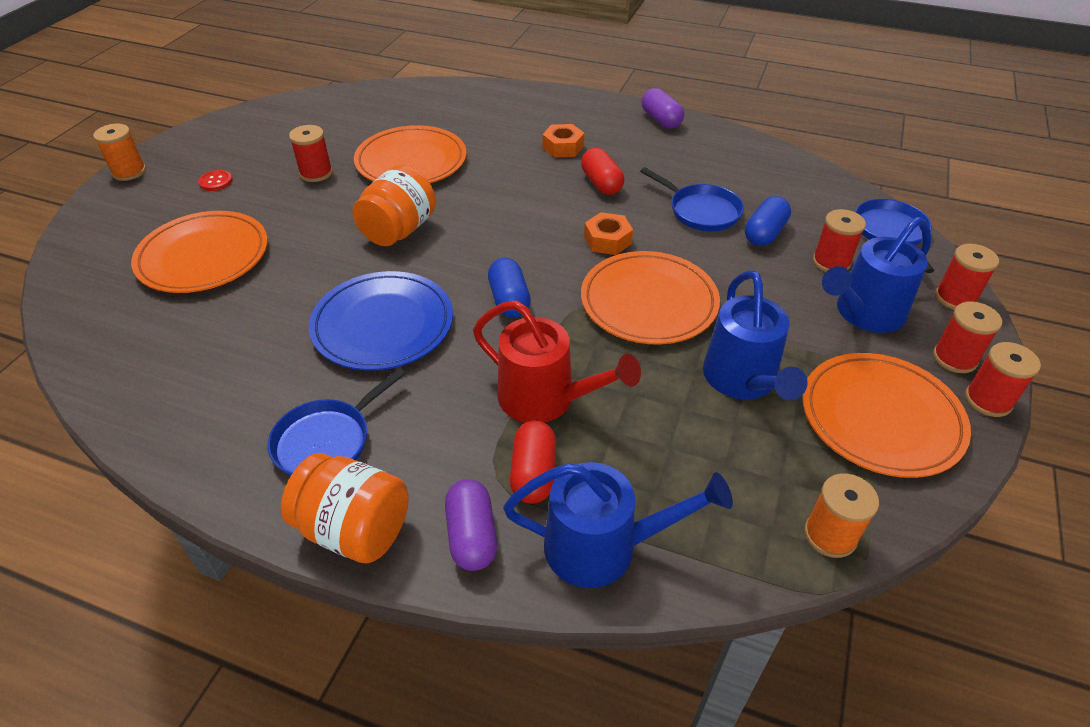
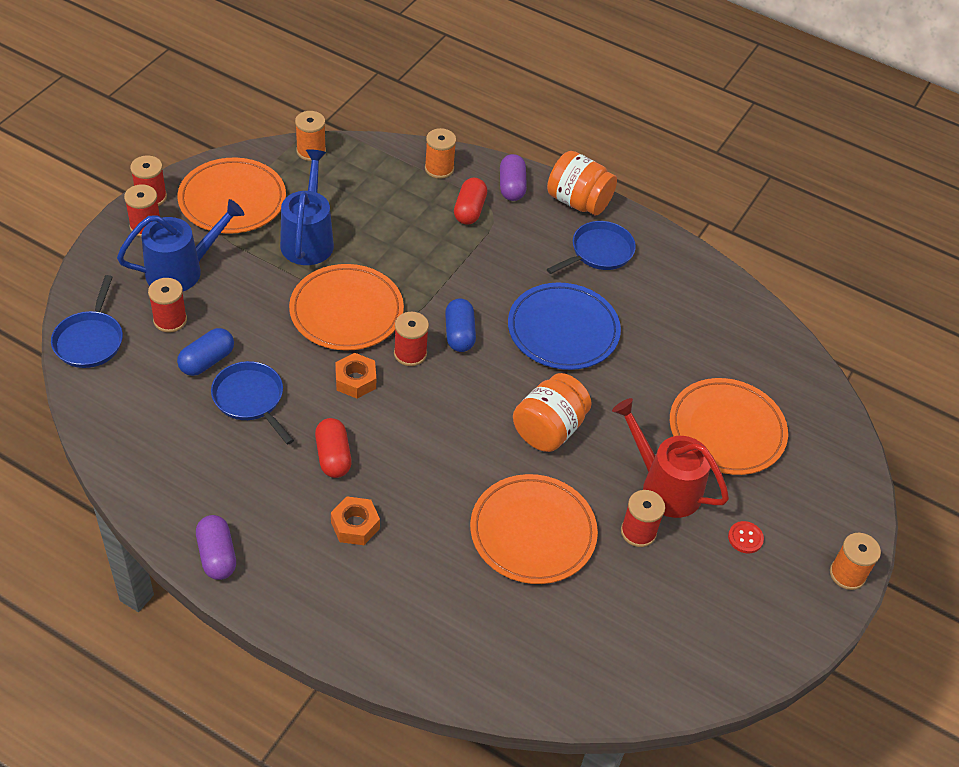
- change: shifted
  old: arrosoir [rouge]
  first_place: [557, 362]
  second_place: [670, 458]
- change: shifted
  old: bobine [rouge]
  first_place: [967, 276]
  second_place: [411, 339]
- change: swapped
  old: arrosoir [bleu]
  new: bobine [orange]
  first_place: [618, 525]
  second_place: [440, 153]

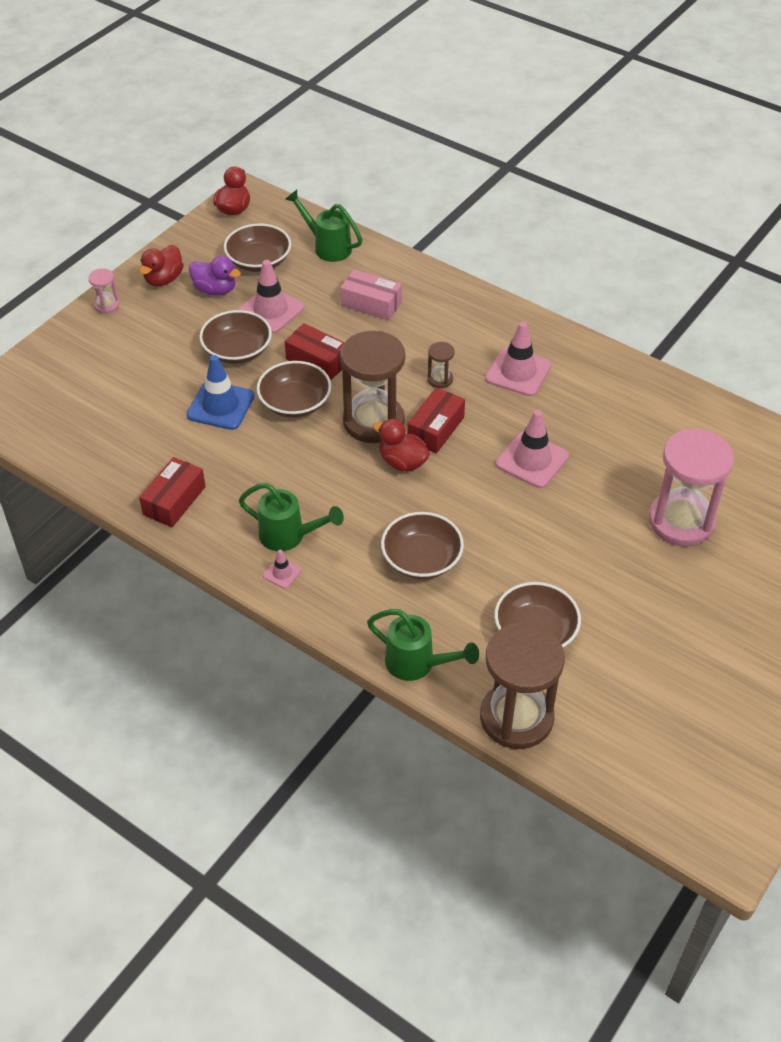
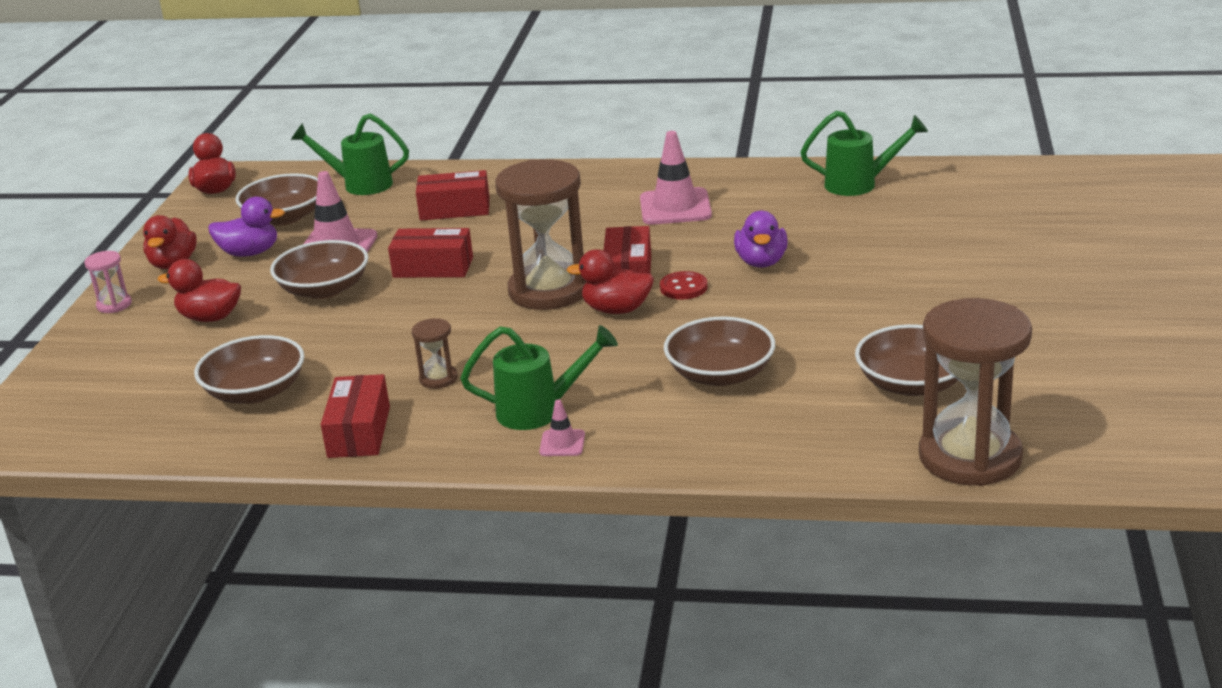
- change: gone
  old: cône de chantier [bleu]
  first_place: [220, 392]
- change: gone
  old: sablier [rose]
  first_place: [691, 488]
- change: new
  new: canard [rouge]
  second_place: [199, 290]
- change: new
  new: bouton [rouge]
  second_place: [684, 285]
- change: shifted
  old: bol [marron]
  first_place: [294, 389]
  second_place: [249, 369]
- change: shifted
  old: arrosoir [vert]
  first_place: [423, 645]
  second_place: [864, 153]
- change: shifted
  old: sablier [marron]
  first_place: [441, 365]
  second_place: [435, 353]
- change: swapped
  old: cône de chantier [rose]
  new: canard [violet]
  first_place: [532, 449]
  second_place: [760, 239]
- change: repainted
  old: boîte [rose]
  new: boîte [rouge]
  first_place: [371, 295]
  second_place: [453, 195]

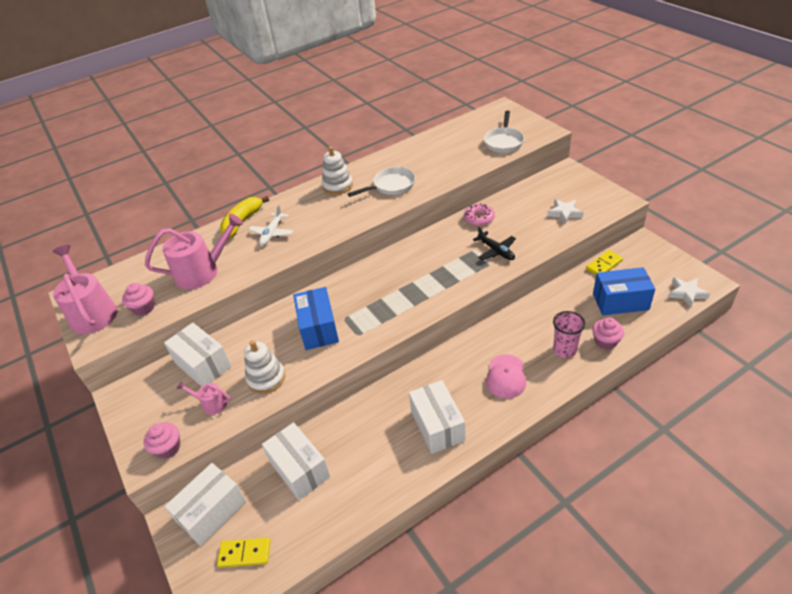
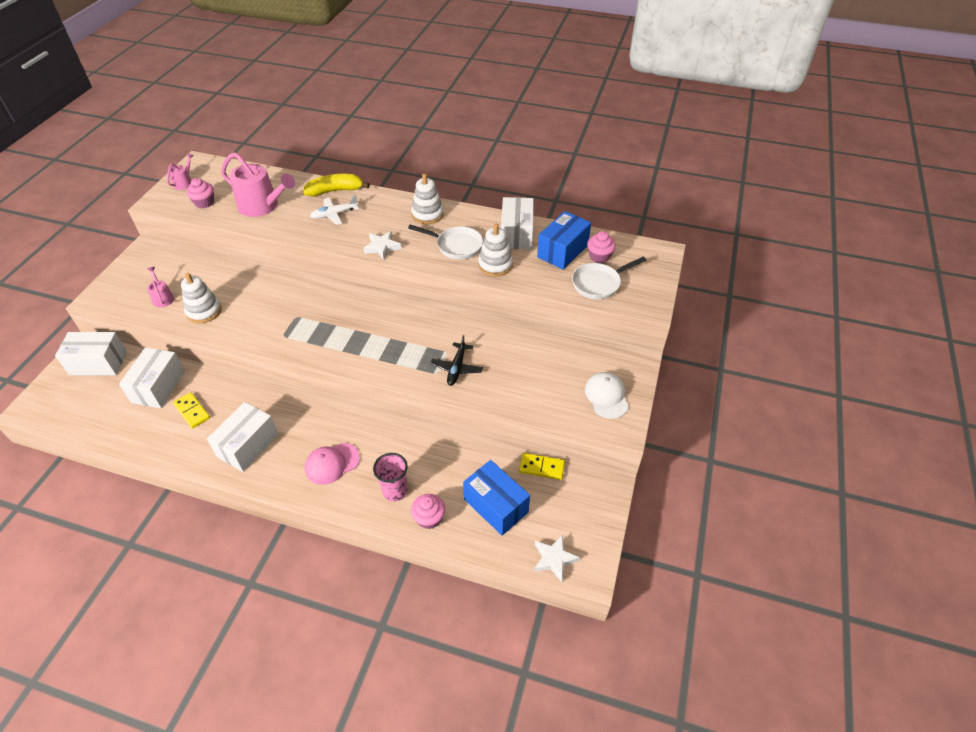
- change: gone
  old: beignet [rose]
  first_place: [479, 214]
- change: new
  new: jouet à empiler [blanc]
  second_place: [495, 250]
- change: new
  new: casquette [blanc]
  second_place: [607, 395]
- change: shifted
  old: muffin [rose]
  first_place: [162, 440]
  second_place: [601, 247]
- change: shifted
  old: boîte [blanc]
  first_place: [197, 354]
  second_place: [517, 223]
- change: shifted
  old: domino [jaune]
  first_place: [243, 552]
  second_place: [191, 410]
- change: shifted
  old: boîte [bleu]
  first_place: [316, 318]
  second_place: [564, 240]
- change: shifted
  old: étoile [blanc]
  first_place: [565, 211]
  second_place: [382, 245]
- change: scaled
  old: arrosoir [rose]
  first_place: [85, 289]
  second_place: [180, 171]
  factor: 0.48

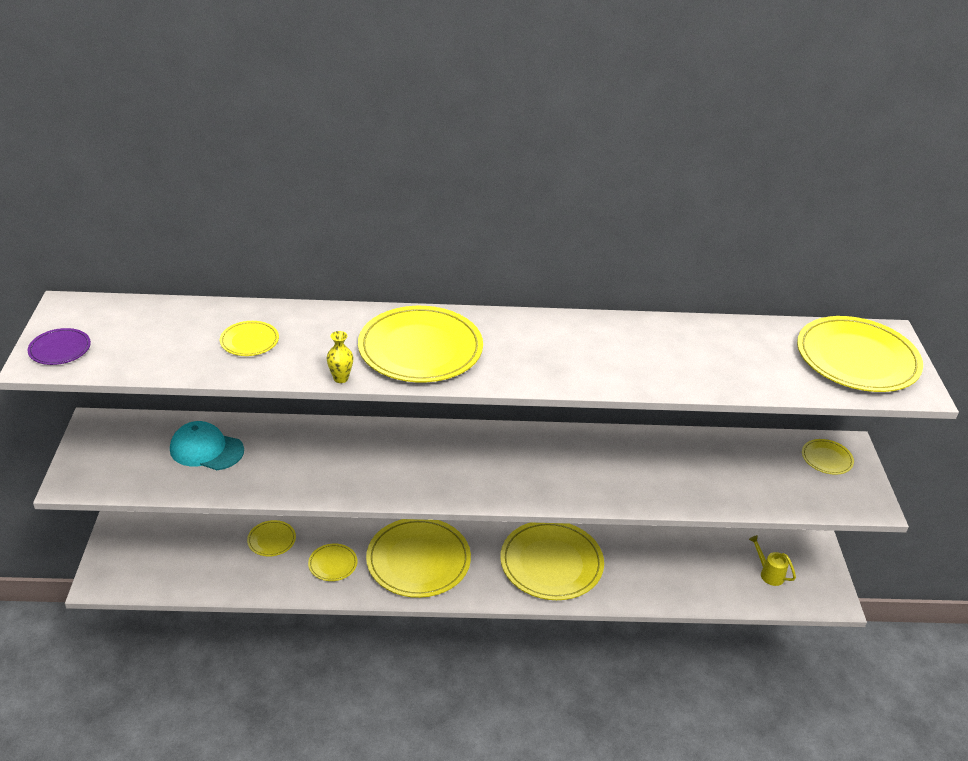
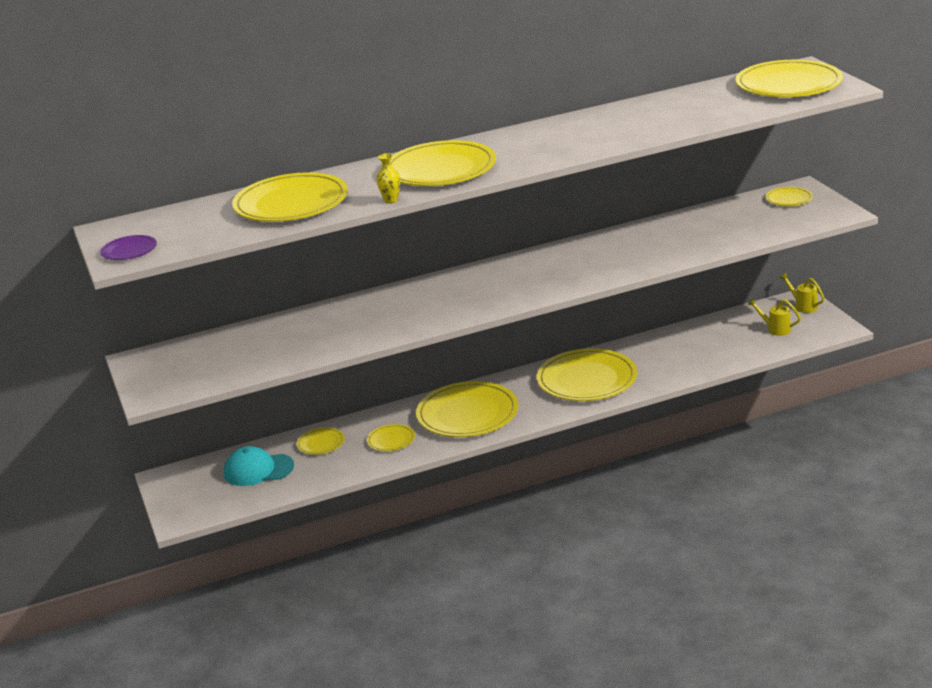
- change: new
  new: arrosoir [jaune]
  second_place: [802, 293]
- change: shifted
  old: casquette [turquoise]
  first_place: [207, 445]
  second_place: [259, 466]
- change: scaled
  old: assiette [jaune]
  first_place: [249, 338]
  second_place: [290, 197]
  factor: 2.15

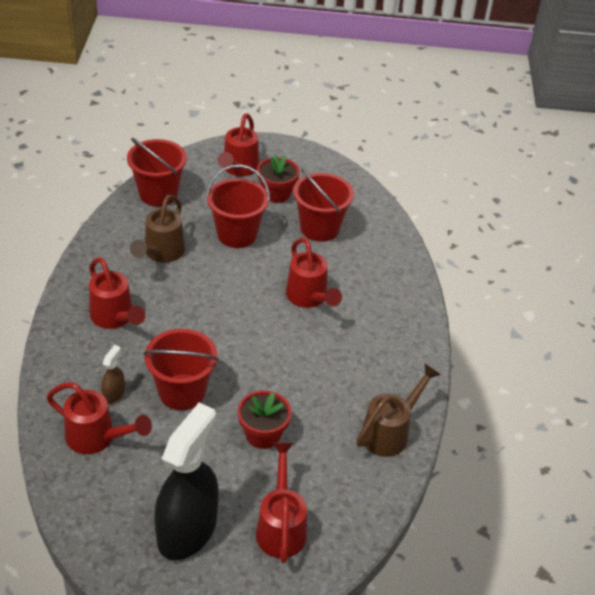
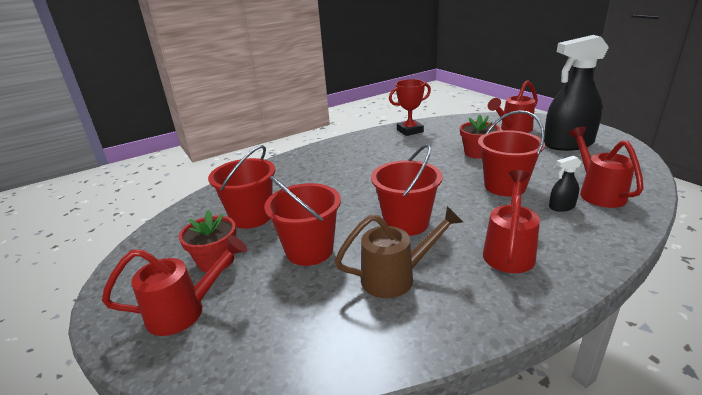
- change: gone
  old: arrosoir [rouge]
  first_place: [314, 272]
- change: shifted
  old: seau [rouge]
  first_place: [157, 172]
  second_place: [407, 190]
- change: swapped
  old: arrosoir [marron]
  new: trophée [rouge]
  first_place: [398, 410]
  second_place: [410, 107]
- change: repainted
  old: vaporisateur [marron]
  new: vaporisateur [noir]
  first_place: [113, 374]
  second_place: [565, 184]

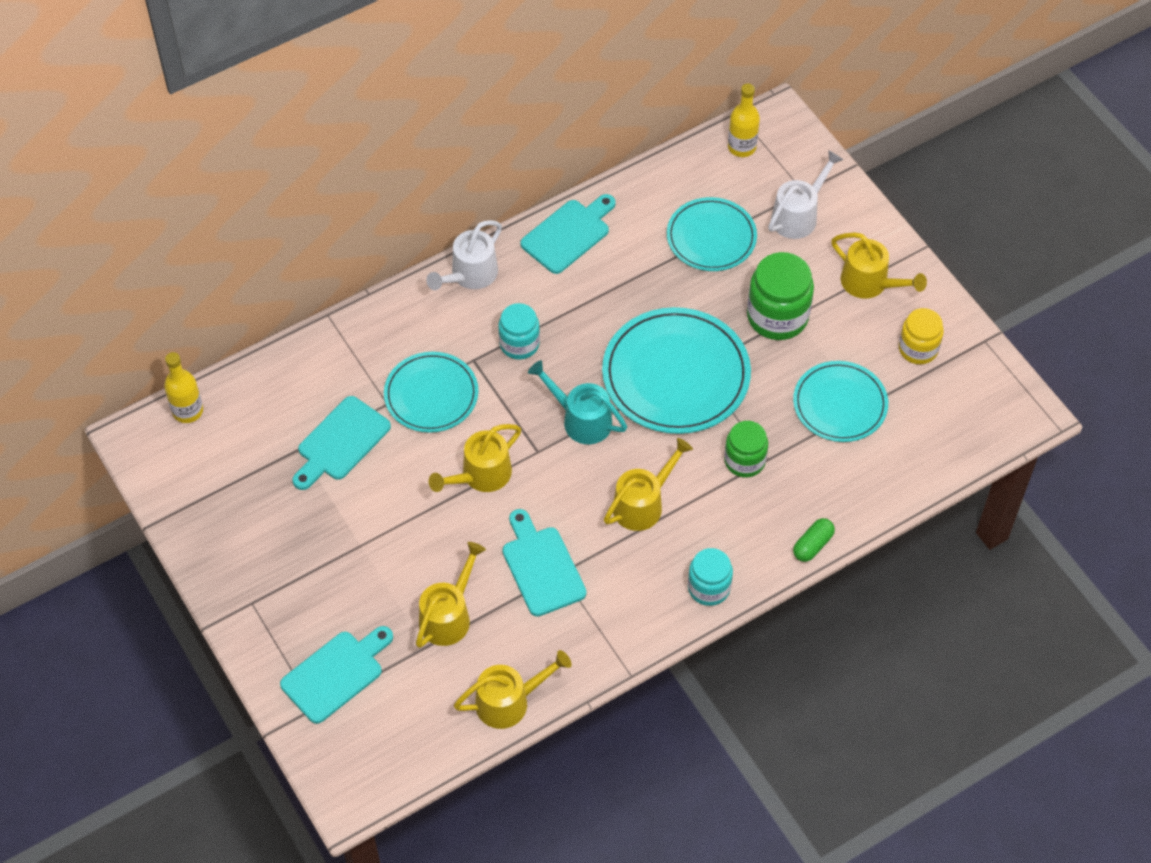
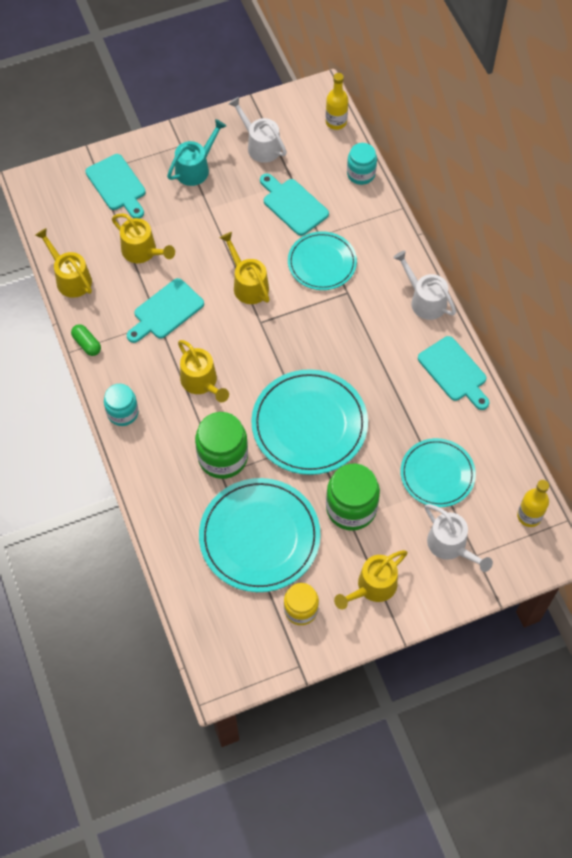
- change: new
  new: arrosoir [blanc]
  second_place: [257, 130]
- change: shifted
  old: bocal [turquoise]
  first_place: [519, 331]
  second_place: [362, 164]
- change: shifted
  old: arrosoir [turquoise]
  first_place: [577, 402]
  second_place: [196, 152]
- change: shifted
  old: gélule [vert]
  first_place: [814, 540]
  second_place: [86, 340]
- change: rotated
  old: arrosoir [jaune]
  first_place: [513, 689]
  second_place: [63, 263]
  degrees: 150
- change: rotated
  old: planche à découper [turquoise]
  first_place: [544, 563]
  second_place: [165, 310]
  degrees: 150
- change: scaled
  old: bocal [vert]
  first_place: [746, 449]
  second_place: [221, 445]
  factor: 1.56
- change: scaled
  old: assiette [turquoise]
  first_place: [840, 401]
  second_place: [260, 535]
  factor: 1.58

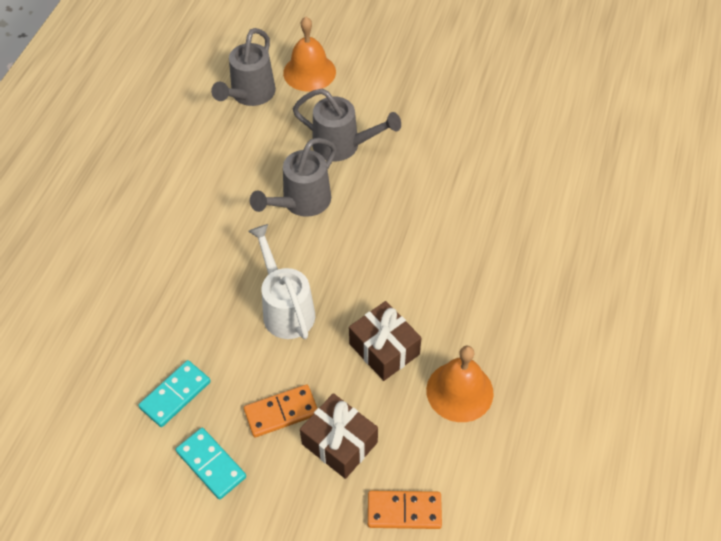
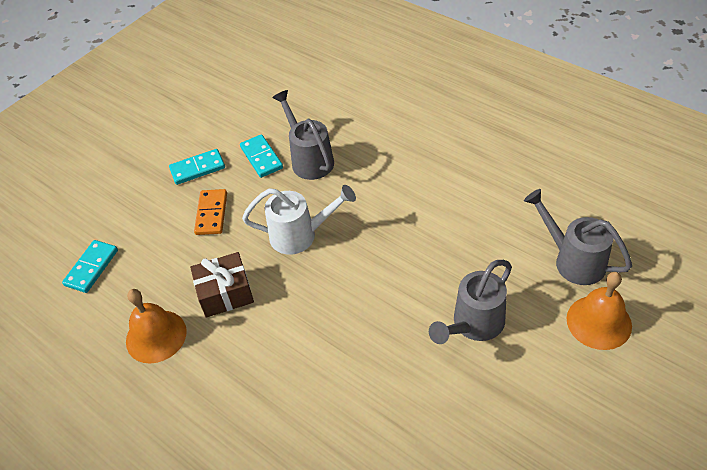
- change: gone
  old: cadeau [marron]
  first_place: [339, 436]
- change: shifted
  old: arrosoir [gris]
  first_place: [293, 177]
  second_place: [303, 135]
- change: repainted
  old: domino [orange]
  new: domino [turquoise]
  first_place: [405, 510]
  second_place: [90, 266]

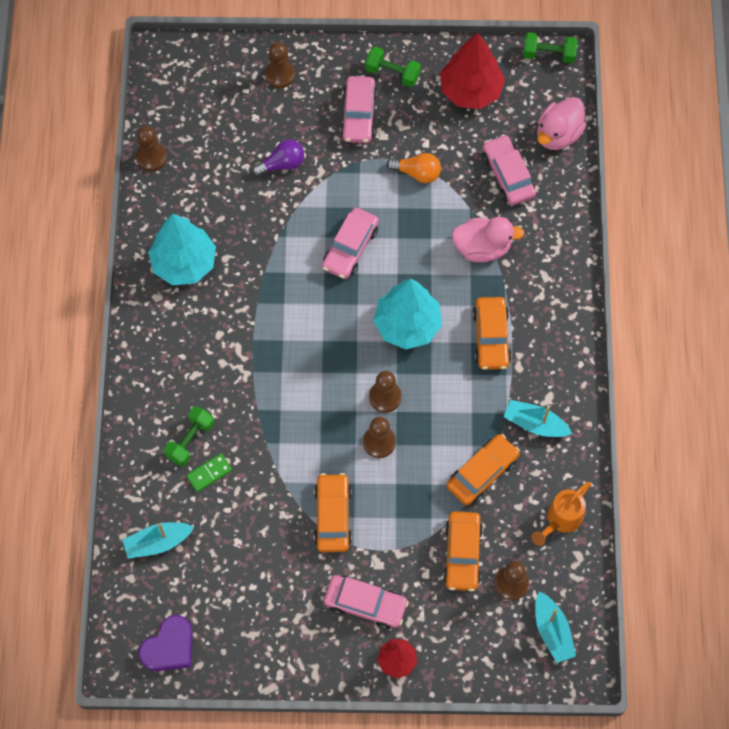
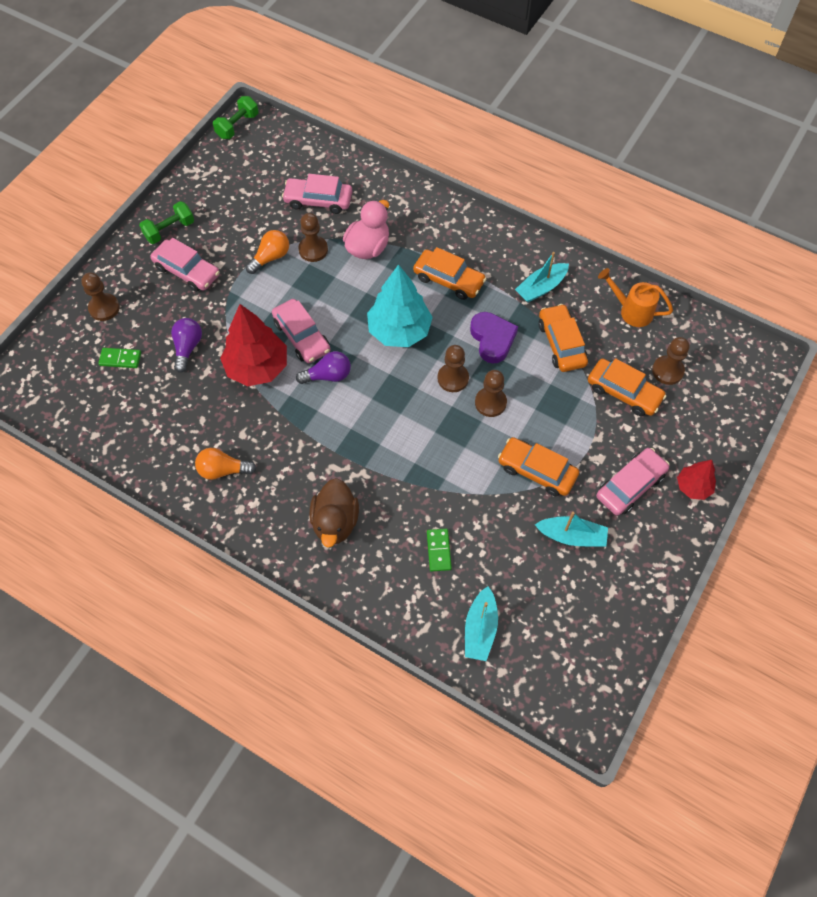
- change: gone
  old: haltère [vert]
  first_place: [189, 436]
- change: gone
  old: canard [rose]
  first_place: [561, 123]
- change: new
  new: domino [vert]
  second_place: [120, 358]
- change: new
  new: ampoule [violet]
  second_place: [323, 367]
- change: new
  new: canard [marron]
  second_place: [334, 512]
- change: shifted
  old: pion [marron]
  first_place: [151, 148]
  second_place: [313, 237]
- change: shifted
  old: cœur [violet]
  first_place: [165, 643]
  second_place: [494, 337]
- change: shifted
  old: arbre [rouge]
  first_place: [472, 71]
  second_place: [253, 345]
- change: shifted
  old: bateau [turquoise]
  first_place: [555, 627]
  second_place: [571, 529]
- change: swapped
  old: arbre [turquoise]
  new: ampoule [orange]
  first_place: [182, 249]
  second_place: [225, 464]
- change: rotated
  old: arrosoir [orange]
  first_place: [561, 514]
  second_place: [635, 297]
  degrees: 135

